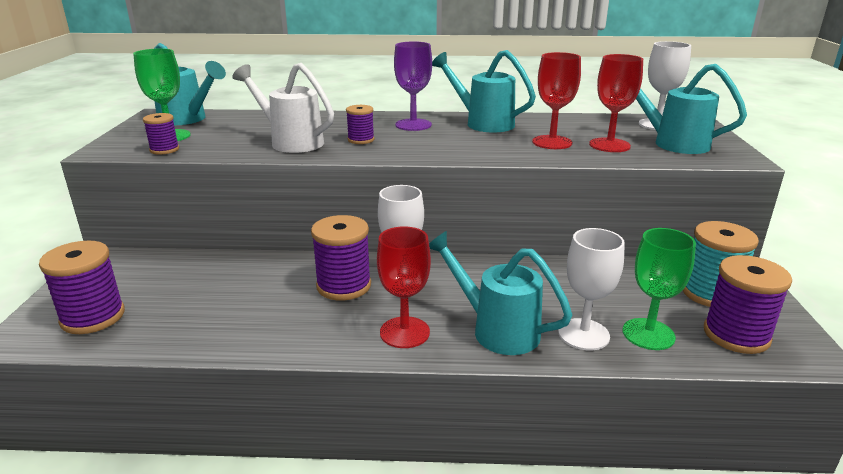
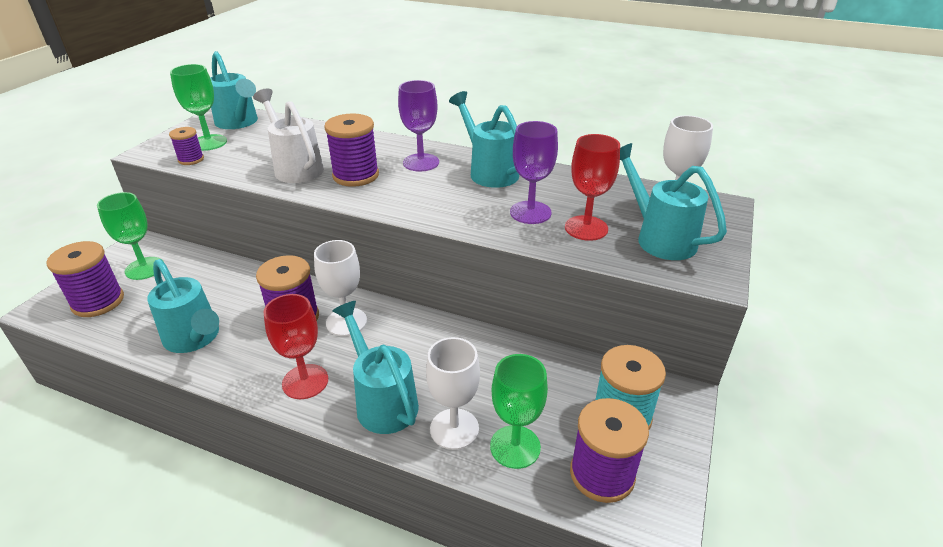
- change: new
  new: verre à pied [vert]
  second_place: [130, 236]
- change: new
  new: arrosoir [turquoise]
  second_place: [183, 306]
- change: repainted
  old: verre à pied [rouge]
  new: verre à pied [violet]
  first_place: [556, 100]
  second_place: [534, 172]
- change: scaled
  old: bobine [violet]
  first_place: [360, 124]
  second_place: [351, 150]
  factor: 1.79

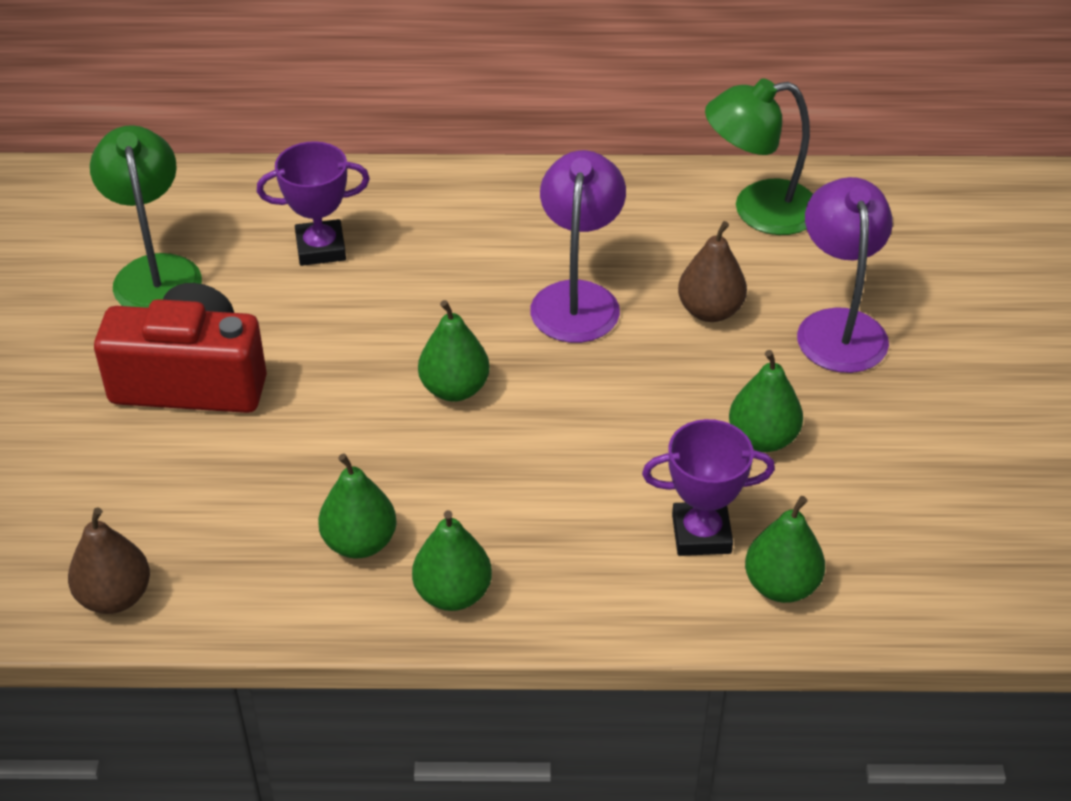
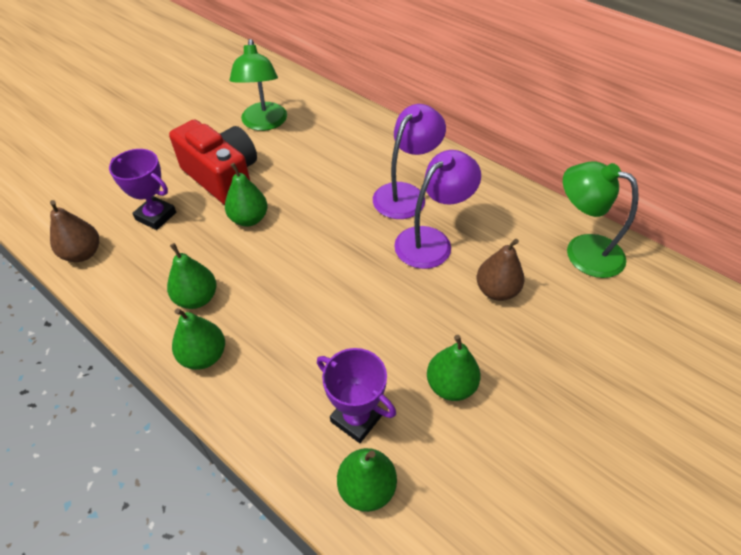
- change: shifted
  old: trophée [violet]
  first_place: [313, 203]
  second_place: [142, 189]
- change: shifted
  old: poire [vert]
  first_place: [454, 351]
  second_place: [246, 195]
- change: shifted
  old: lampe [violet]
  first_place: [845, 275]
  second_place: [409, 161]
- change: rotated
  old: lampe [vert]
  first_place: [146, 216]
  second_place: [258, 85]
  degrees: 150

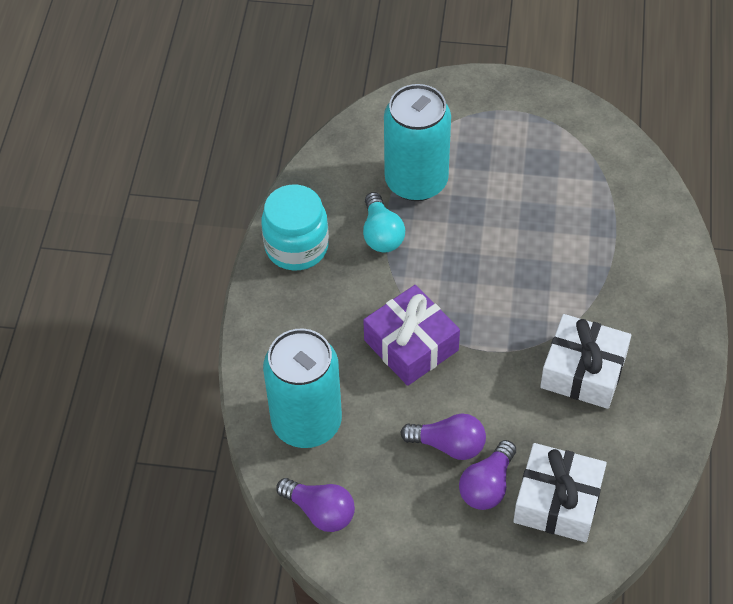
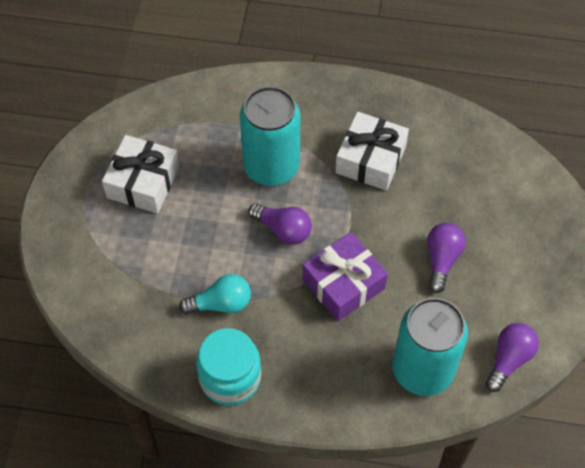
- change: shifted
  old: canette [turquoise]
  first_place: [417, 142]
  second_place: [270, 136]
- change: shifted
  old: ampoule [violet]
  first_place: [487, 475]
  second_place: [280, 224]
- change: shifted
  old: cadeau [blanc]
  first_place: [560, 492]
  second_place: [140, 174]

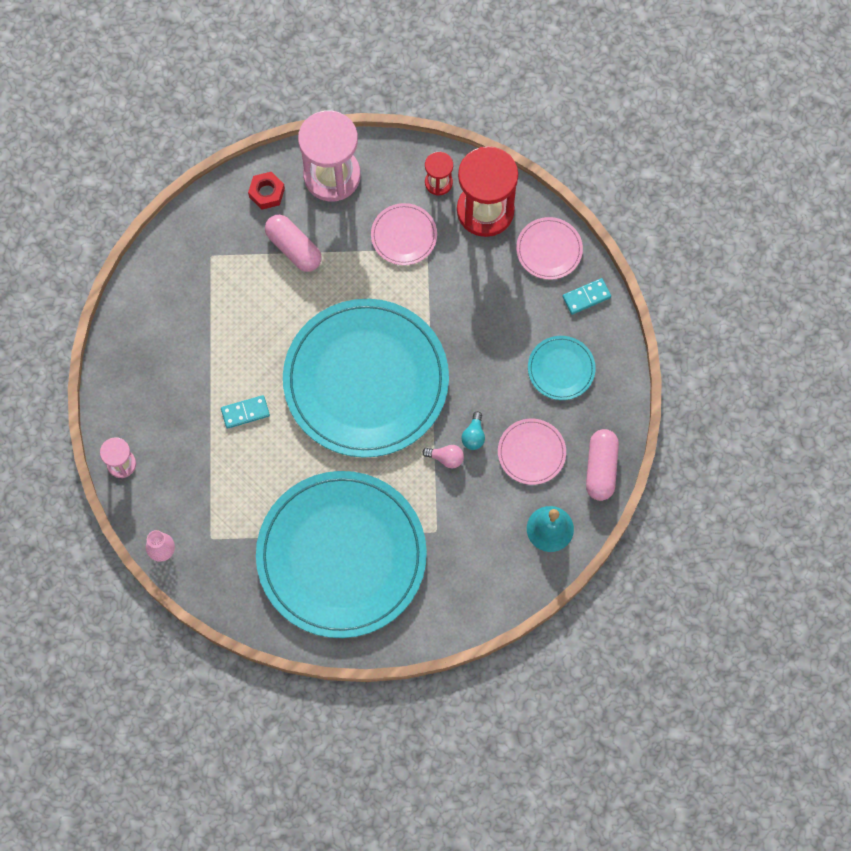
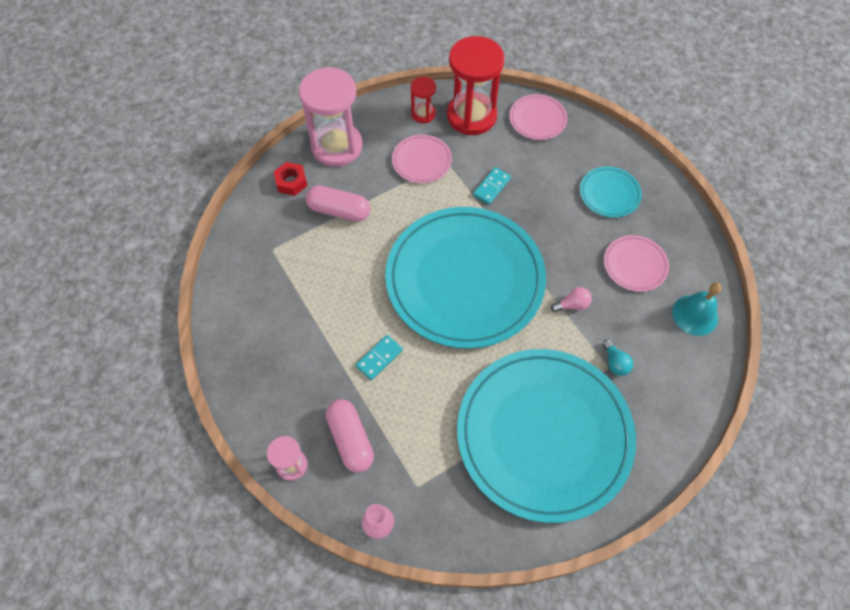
- change: shifted
  old: ampoule [turquoise]
  first_place: [473, 430]
  second_place: [618, 357]
- change: shifted
  old: domino [turquoise]
  first_place: [586, 296]
  second_place: [492, 186]
- change: shifted
  old: gélule [rose]
  first_place: [602, 465]
  second_place: [350, 436]

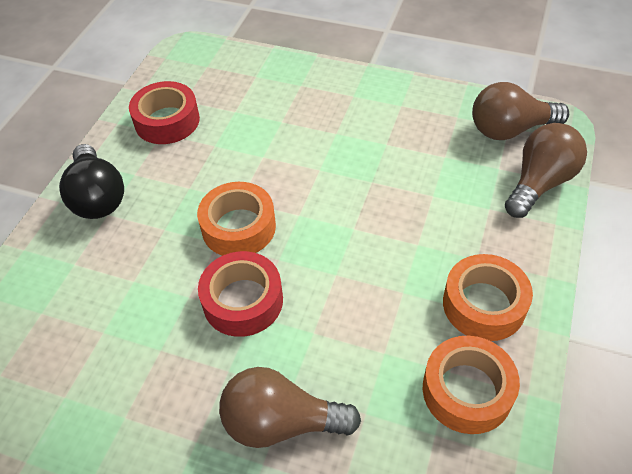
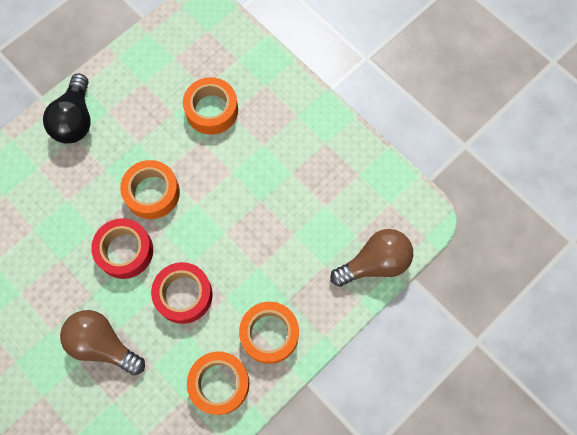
- change: gone
  old: ampoule [marron]
  first_place: [520, 111]
- change: new
  new: ruban adhésif [orange]
  second_place: [210, 106]
- change: shifted
  old: ruban adhésif [rouge]
  first_place: [164, 112]
  second_place: [182, 293]

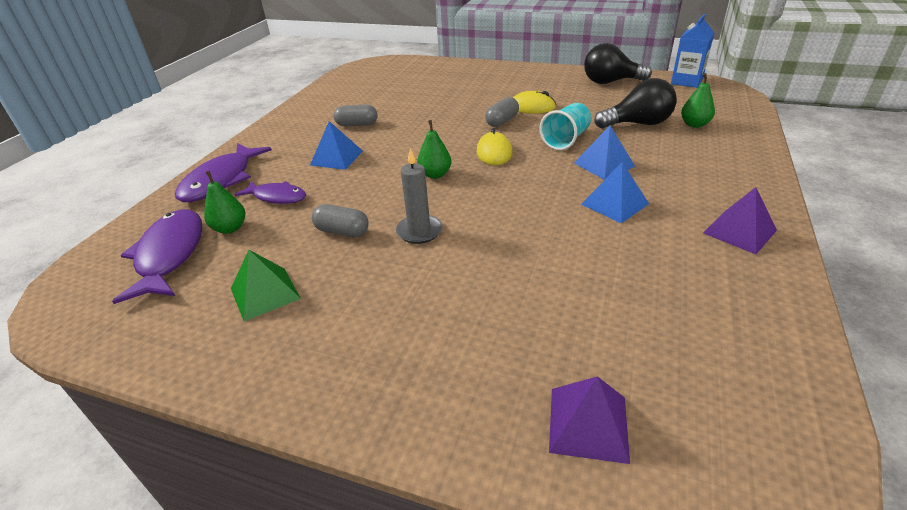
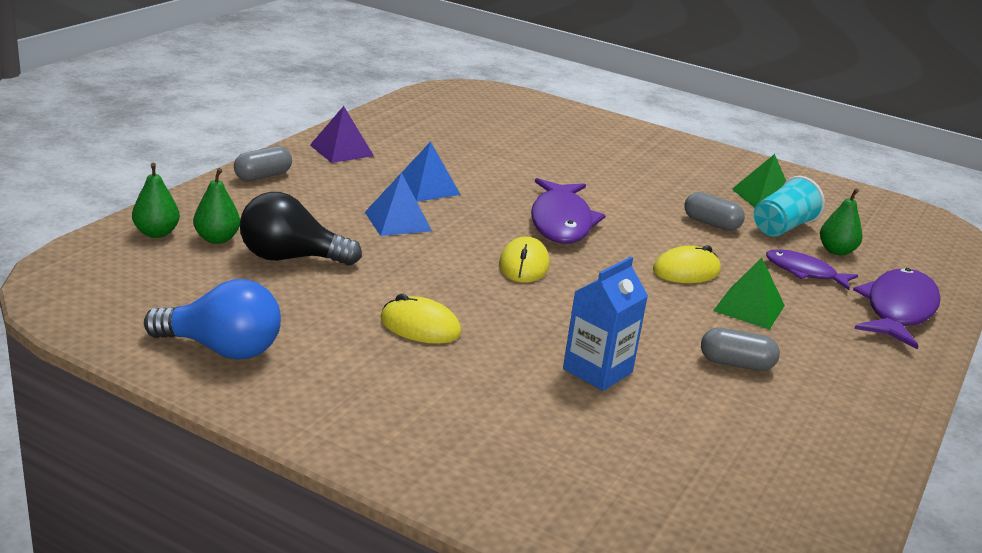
- change: gone
  old: bougie [gris]
  first_place: [419, 196]
- change: gone
  old: pyramide [violet]
  first_place: [589, 420]
- change: new
  new: souris [jaune]
  second_place: [687, 264]
- change: shifted
  old: poisson [violet]
  first_place: [157, 256]
  second_place: [568, 211]
- change: shifted
  old: poire [vert]
  first_place: [434, 149]
  second_place: [156, 200]
- change: shifted
  old: gélule [gris]
  first_place: [502, 112]
  second_place: [263, 163]
- change: shifted
  old: gobelet [turquoise]
  first_place: [565, 126]
  second_place: [789, 206]
- change: shifted
  old: brique de lait [bleu]
  first_place: [692, 51]
  second_place: [605, 324]
- change: repainted
  old: pyramide [bleu]
  new: pyramide [vert]
  first_place: [336, 145]
  second_place: [749, 294]
- change: repainted
  old: ampoule [noir]
  new: ampoule [bleu]
  first_place: [618, 63]
  second_place: [212, 319]

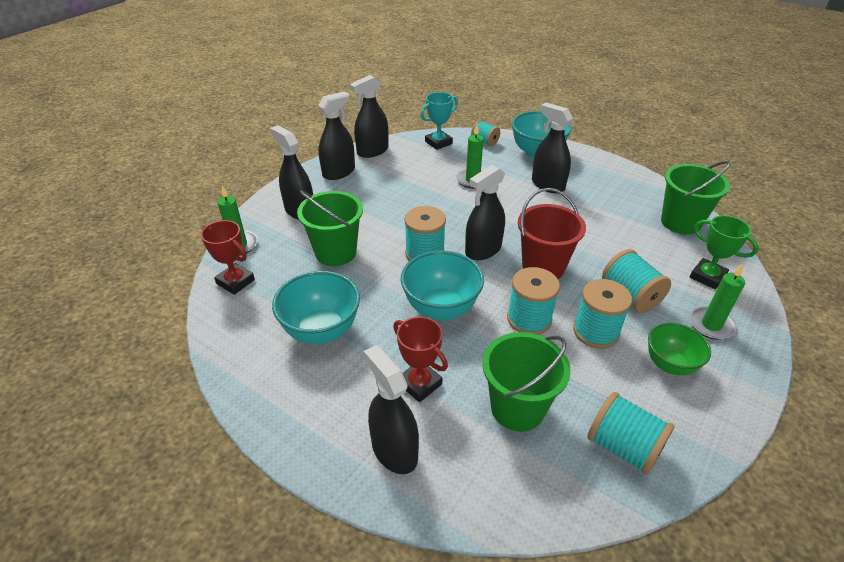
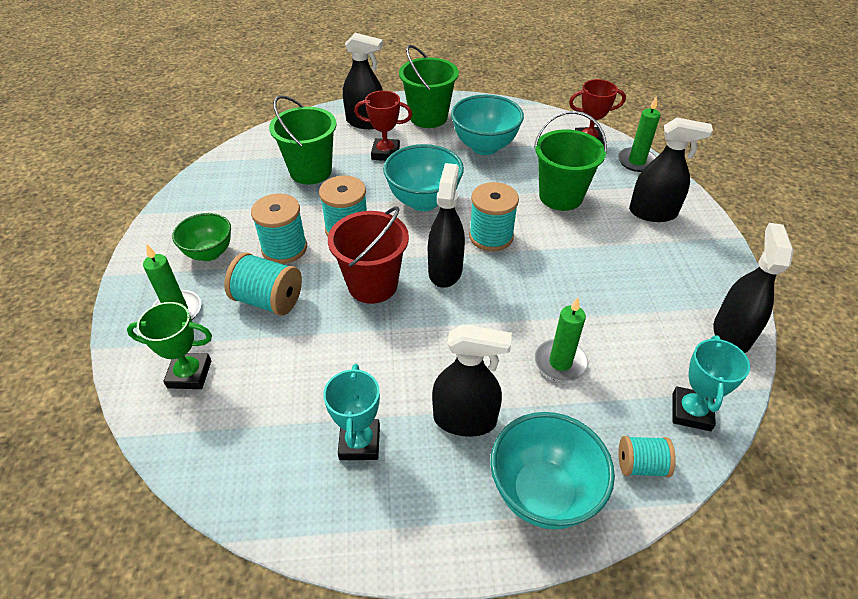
- change: gone
  old: vaporisateur [noir]
  first_place: [336, 135]
- change: gone
  old: bobine [turquoise]
  first_place: [631, 433]
- change: new
  new: trophée [turquoise]
  second_place: [351, 412]
- change: shifted
  old: seau [vert]
  first_place: [696, 197]
  second_place: [429, 86]

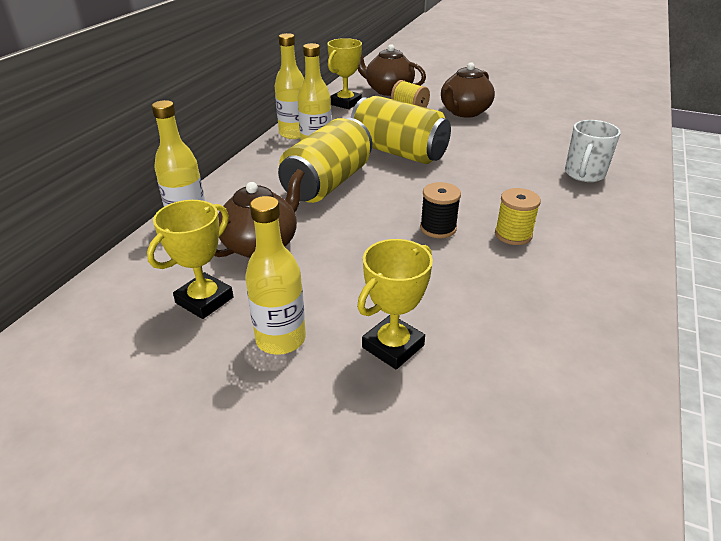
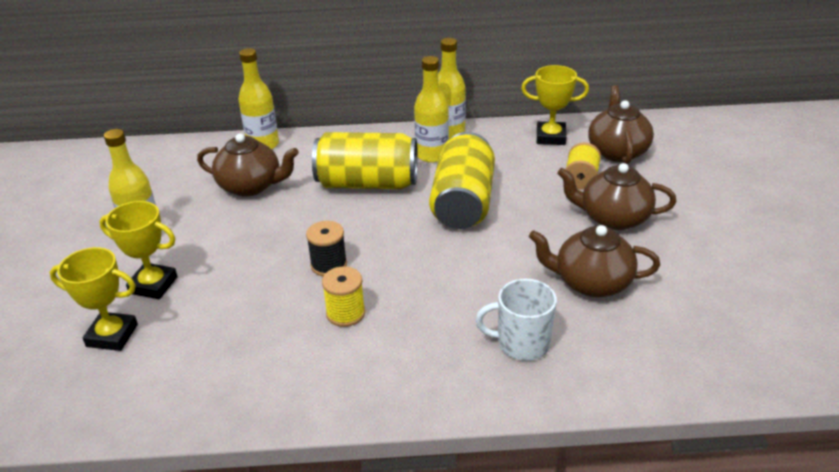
- change: new
  new: théière [marron]
  second_place: [594, 261]
- change: shifted
  old: trophée [jaune]
  first_place: [190, 259]
  second_place: [94, 299]

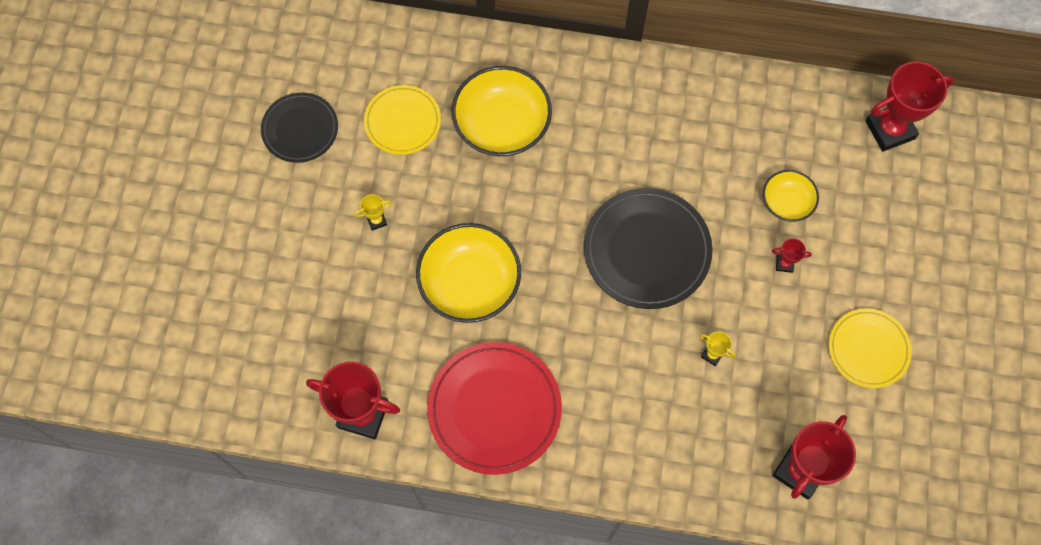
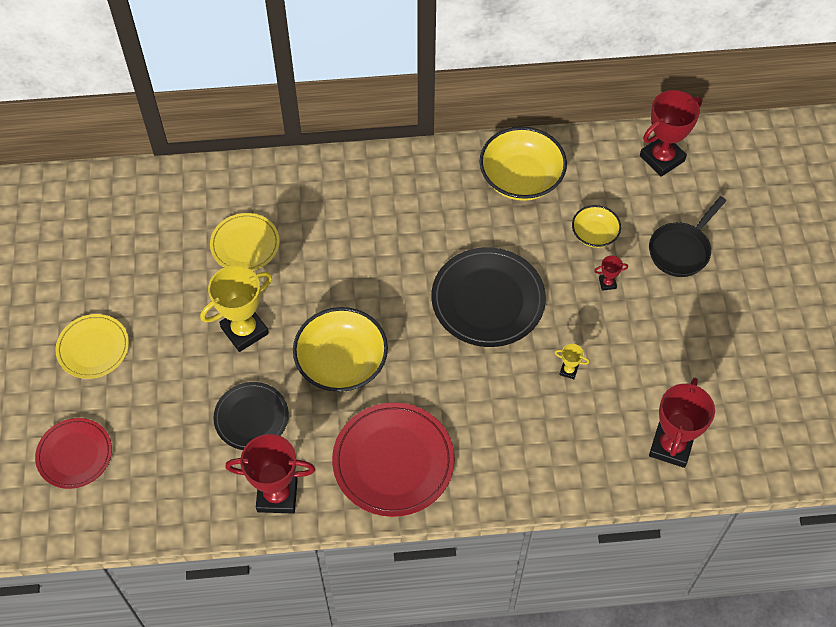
- change: new
  new: assiette [rouge]
  second_place: [73, 453]
- change: new
  new: poêle [noir]
  second_place: [687, 236]
- change: shifted
  old: assiette [noir]
  first_place: [299, 127]
  second_place: [251, 416]
- change: shifted
  old: bol [jaune]
  first_place: [502, 111]
  second_place: [523, 164]
- change: shifted
  old: assiette [jaune]
  first_place: [870, 348]
  second_place: [92, 346]
- change: scaled
  old: trophée [jaune]
  first_place: [373, 212]
  second_place: [236, 308]
  factor: 2.31

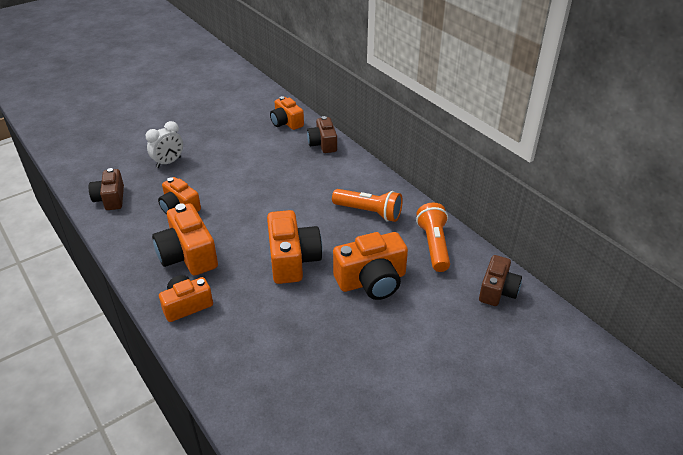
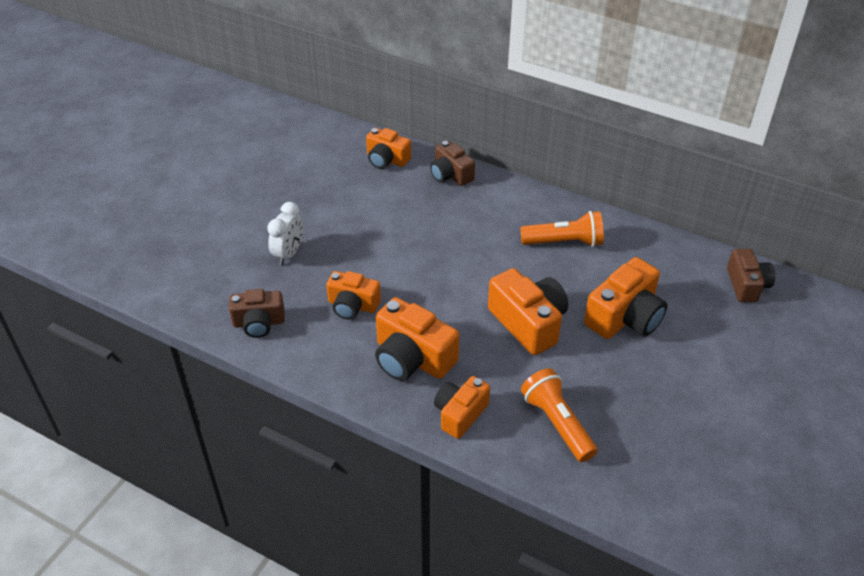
- change: shifted
  old: lampe de poche [orange]
  first_place: [433, 237]
  second_place: [559, 415]
- change: rotated
  old: appareil photo [marron]
  first_place: [106, 189]
  second_place: [257, 313]
  degrees: -60

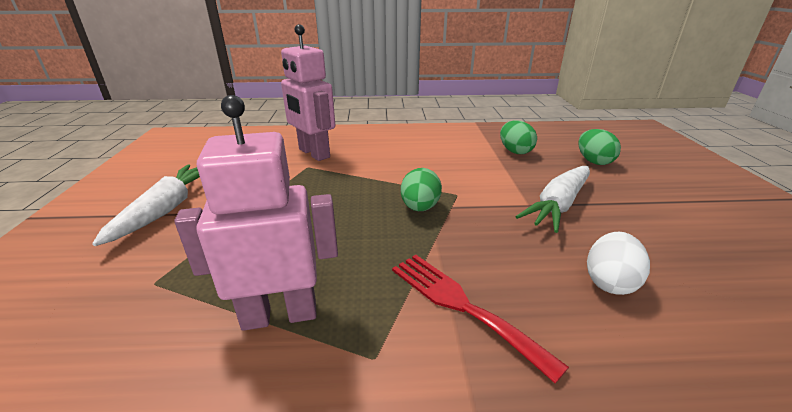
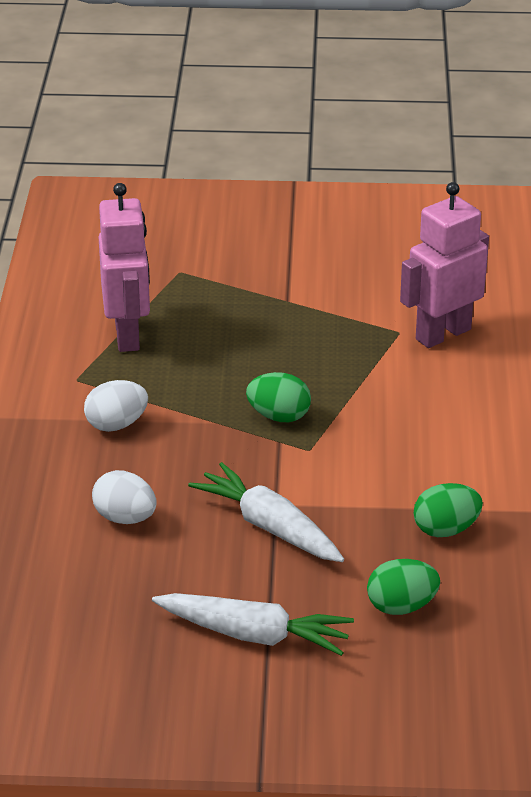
- change: shifted
  old: carotte [blanc]
  first_place: [146, 205]
  second_place: [253, 624]
- change: swapped
  old: fourchette [rouge]
  new: œuf [blanc]
  first_place: [480, 319]
  second_place: [116, 406]

